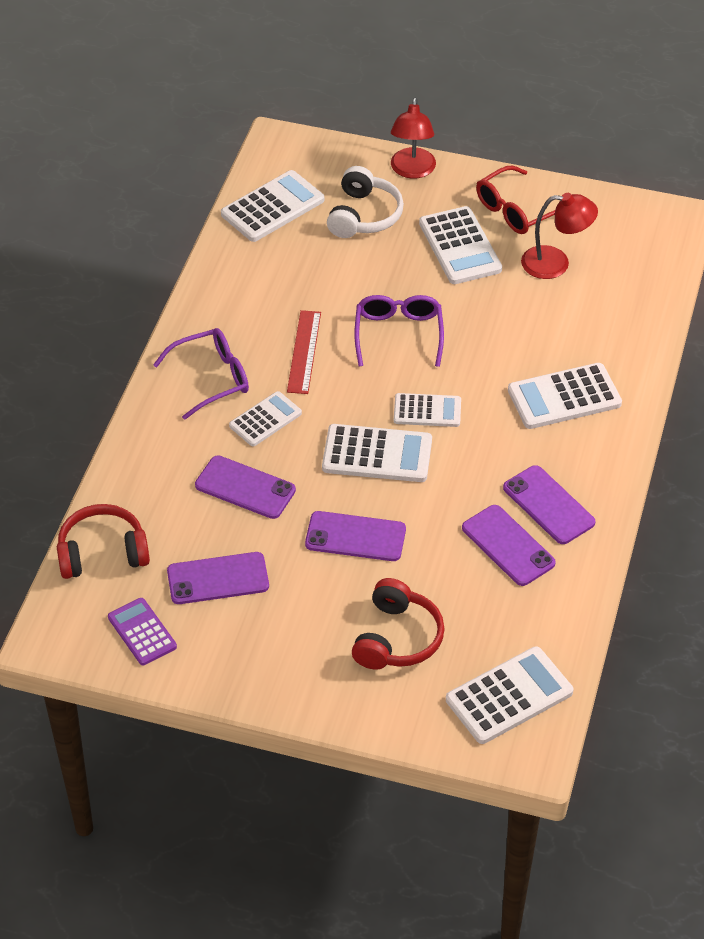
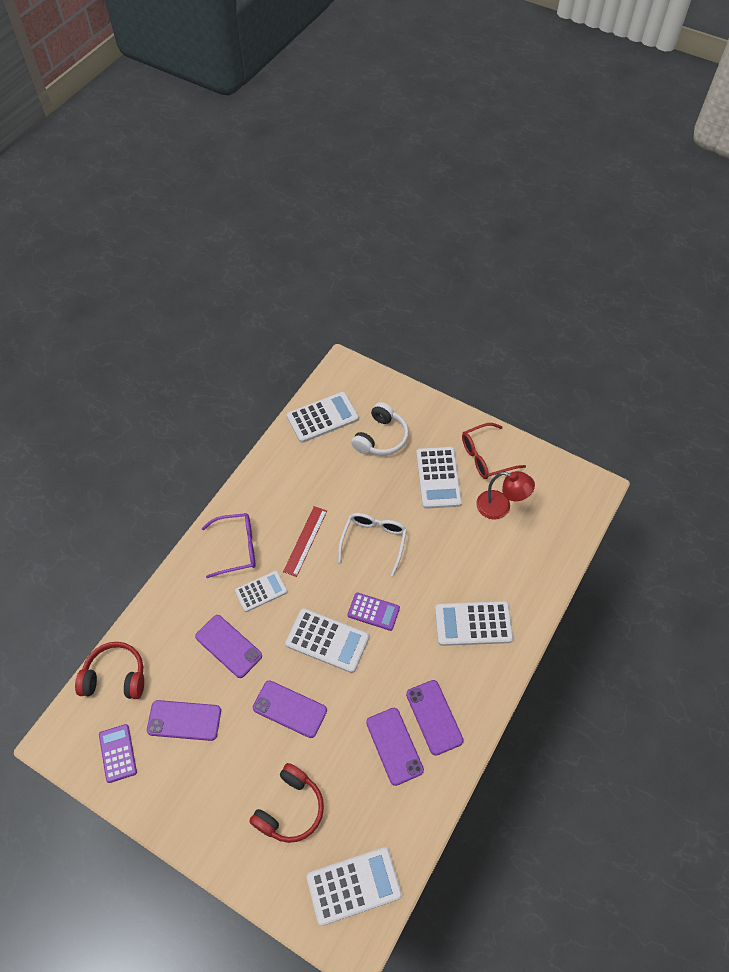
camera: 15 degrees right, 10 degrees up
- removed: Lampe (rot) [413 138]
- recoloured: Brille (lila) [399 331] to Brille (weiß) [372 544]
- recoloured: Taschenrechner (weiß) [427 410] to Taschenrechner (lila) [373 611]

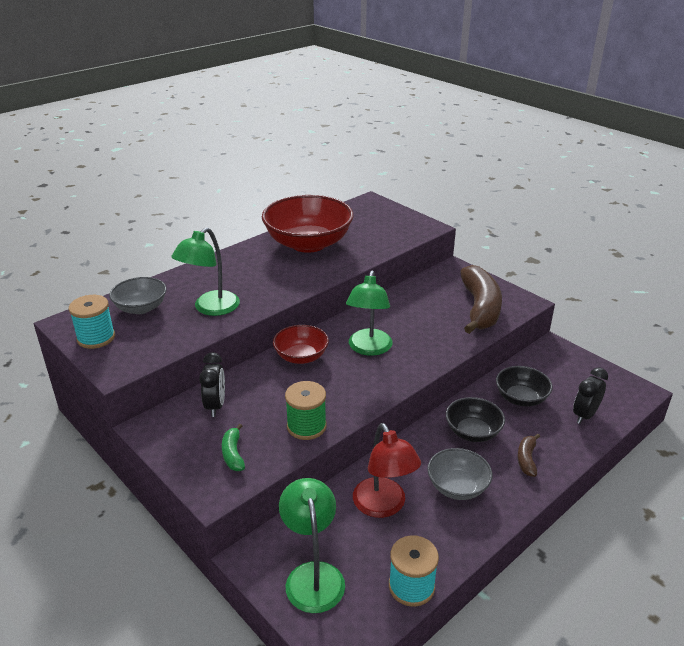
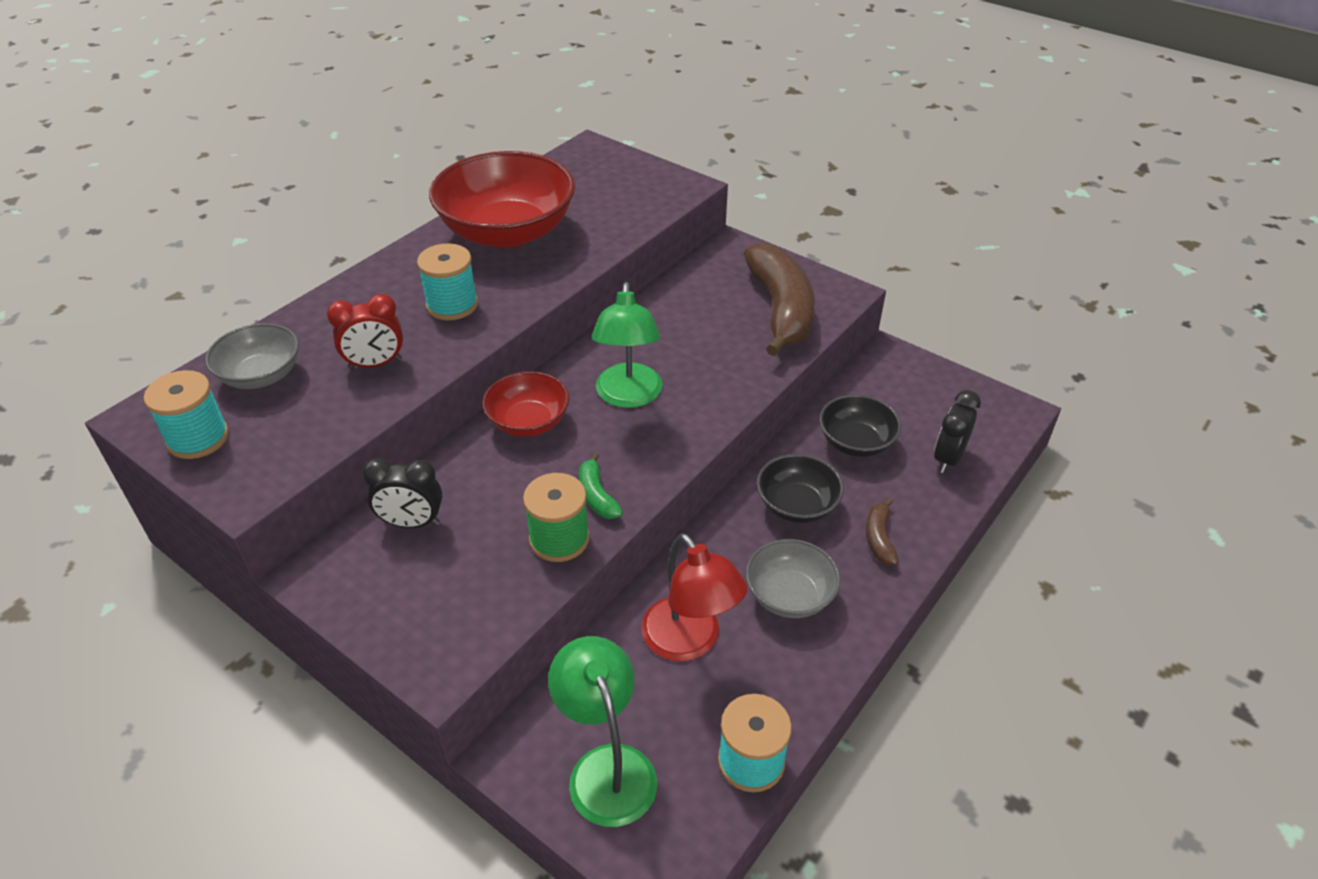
camera: 10 degrees left, 10 degrees up
- added: Garnrolle (türkis) [447 281]
- moved: Banane (grün) [233 447] to [601 485]
- replaced: Lampe (grün) [205 271] to Wecker (rot) [365 331]
- turned: Wecker (schwarz) [212 384] = [402 493] 105 degrees clockwise

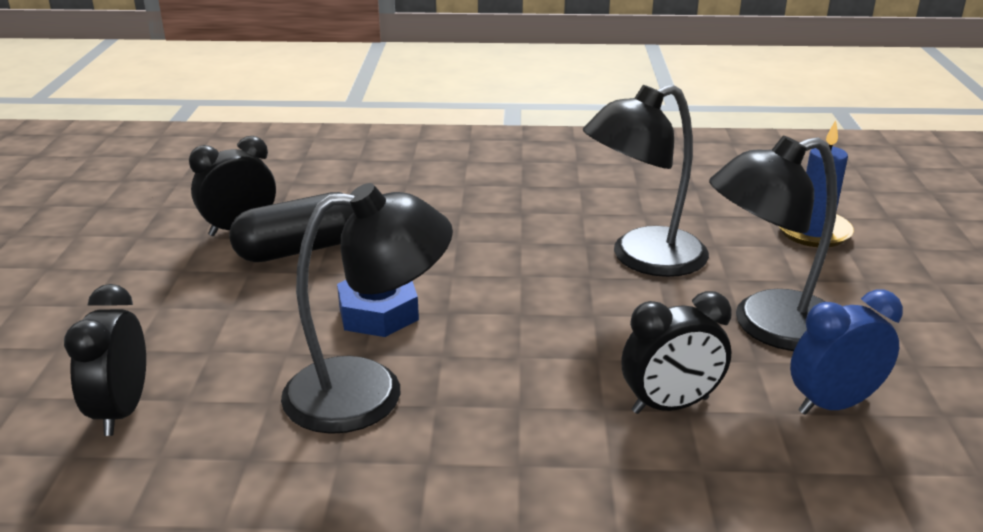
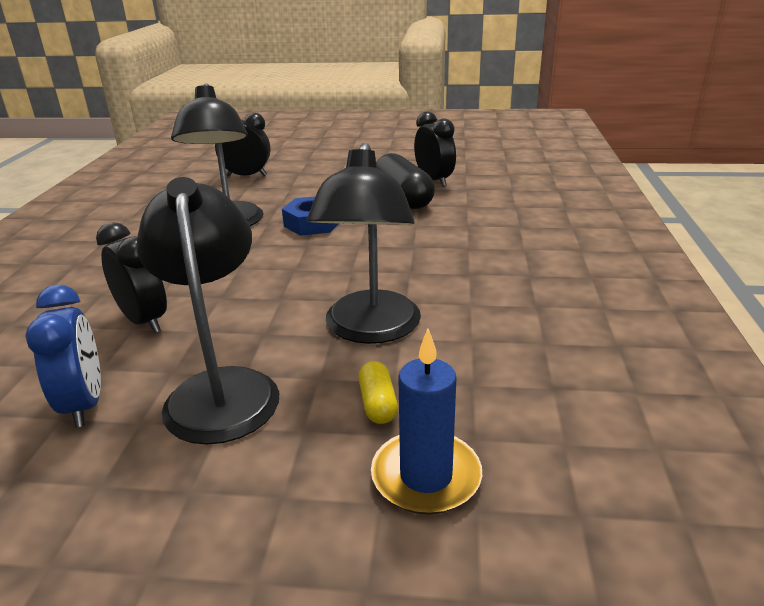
camera: 95 degrees right, 0 degrees up
- added: Kapsel (gelb) [378 392]
- turned: Lampe (schwarz) [646 181] = [364 243] 150 degrees counterclockwise
- turned: Wecker (schwarz) [676 352] = [131 277] 150 degrees clockwise

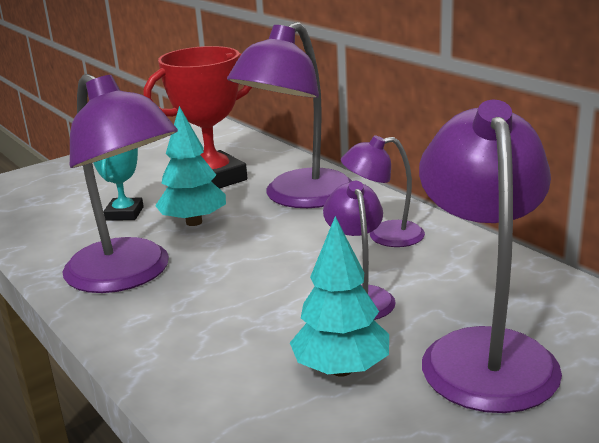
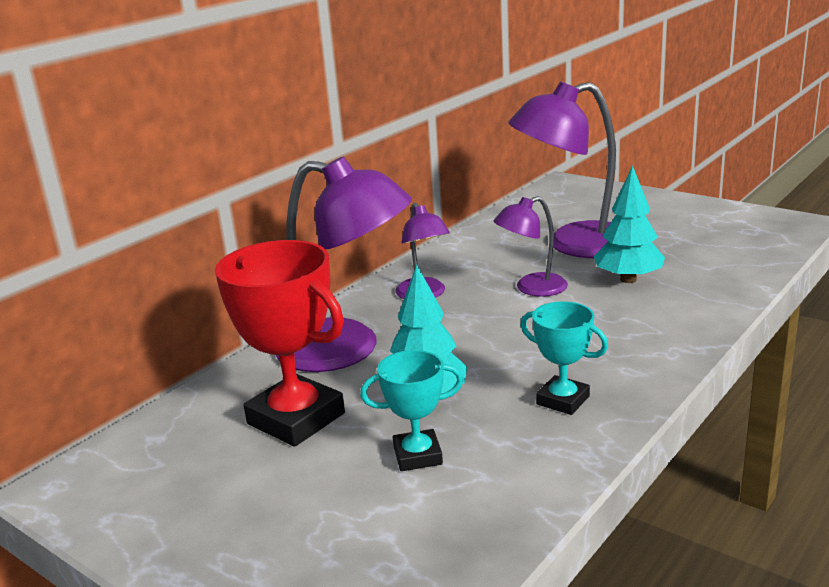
camera: 105 degrees left, 0 degrees up
- replaced: Lampe (lila) [120 183] to Pokal (türkis) [564 358]

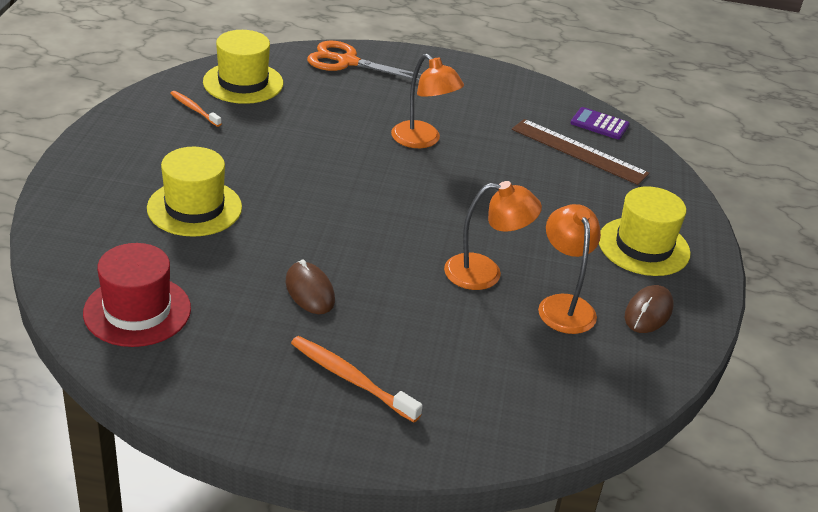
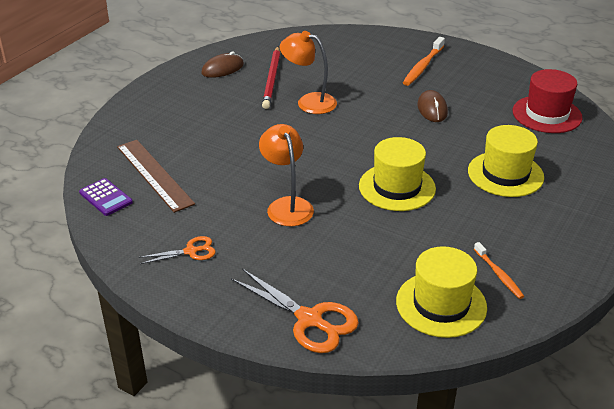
camera: 155 degrees left, 0 degrees up
- added: Schere (orange) [177 250]
- moved: Hut (gelb) [645 231] to [397 174]
- replaced: Lampe (orange) [569 269] to Bleistift (rot) [271 78]
- turned: Zahnbürste (orange) [357 379] = [424 61] 60 degrees clockwise

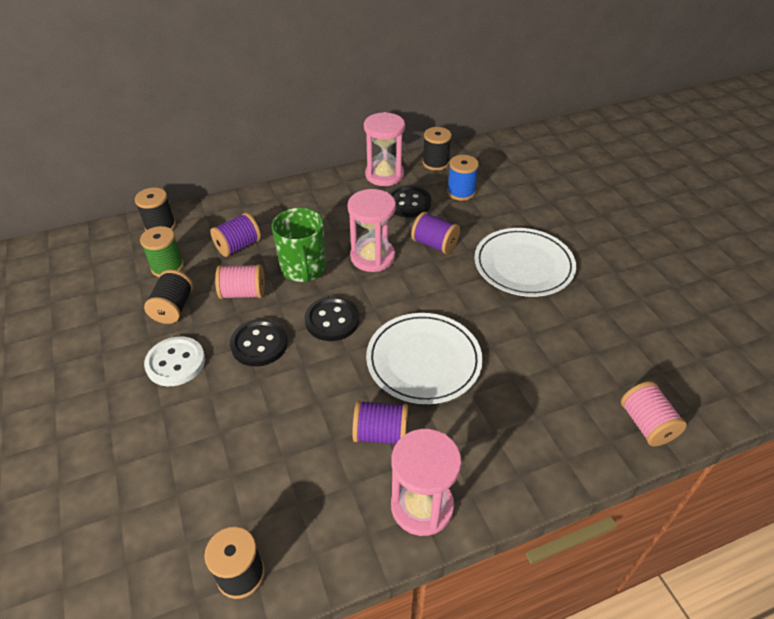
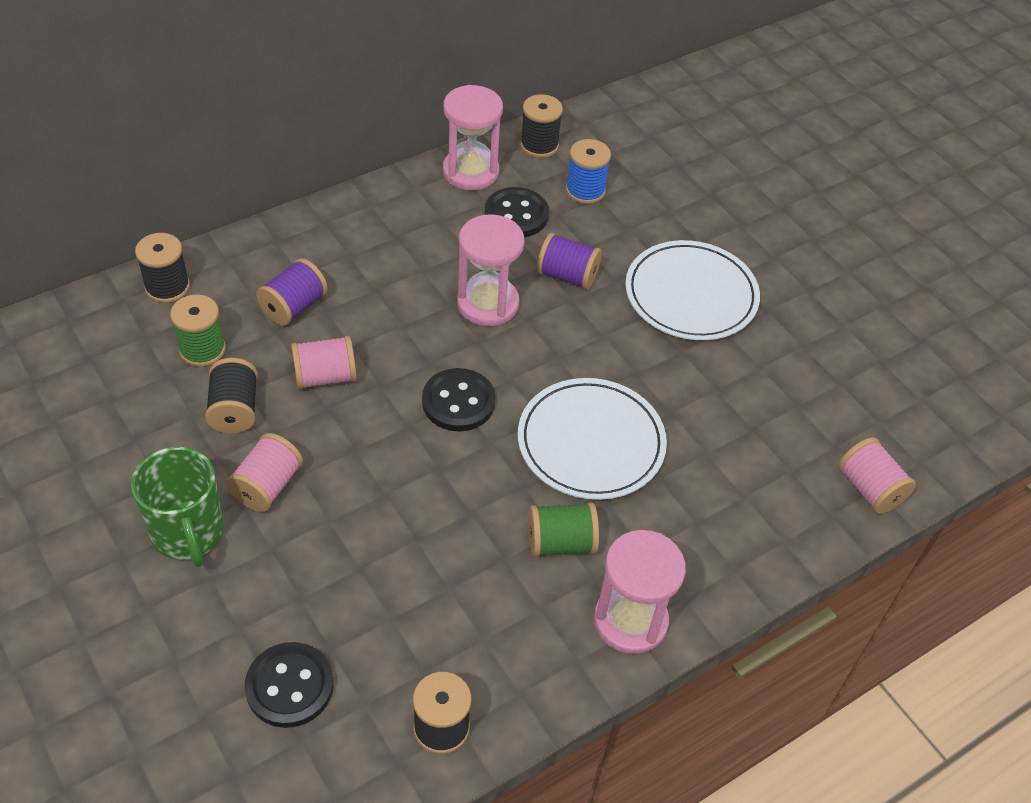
camera: 15 degrees left, 5 degrees up
- moved: Knopf (schwarz) [259 343] to [289 685]
- moved: Tasse (grün) [299 245] to [177 507]
- replaced: Knopf (weiß) [174 361] to Garnrolle (rosa) [264 472]
- recoloured: Garnrolle (lila) [380 422] to Garnrolle (grün) [563 529]

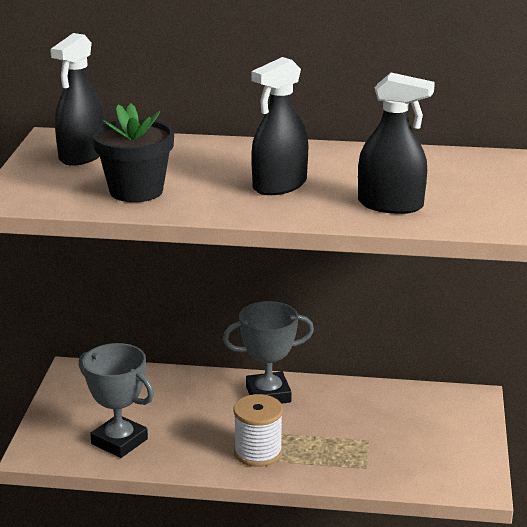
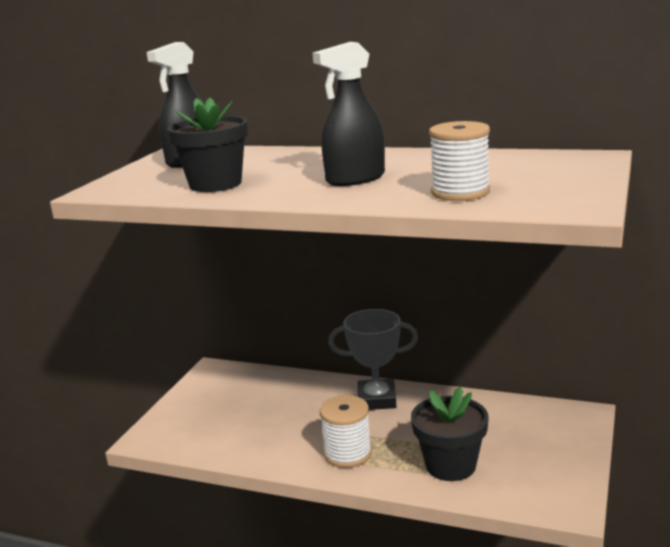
camera: 15 degrees right, 5 degrees down
- removed: Pokal (grau) [116 400]
- added: Blumentopf (schwarz) [450 433]
- replaced: Sprühflasche (schwarz) [396 143] to Garnrolle (weiß) [459 161]

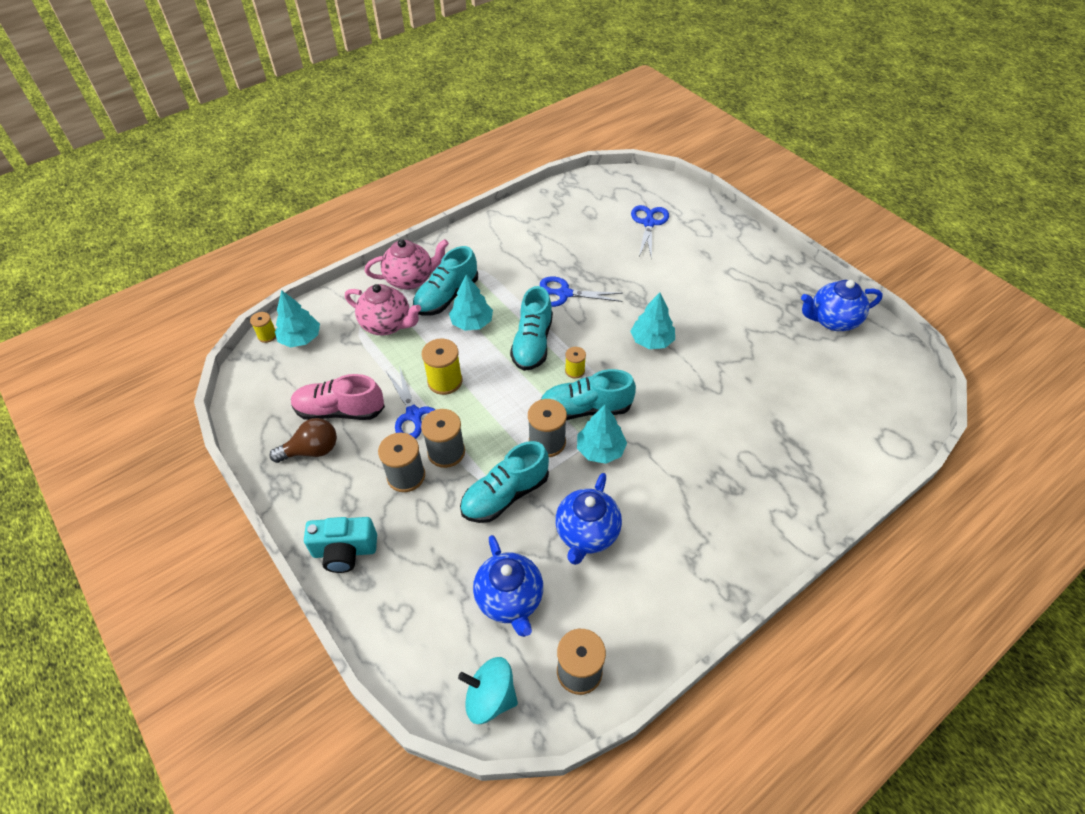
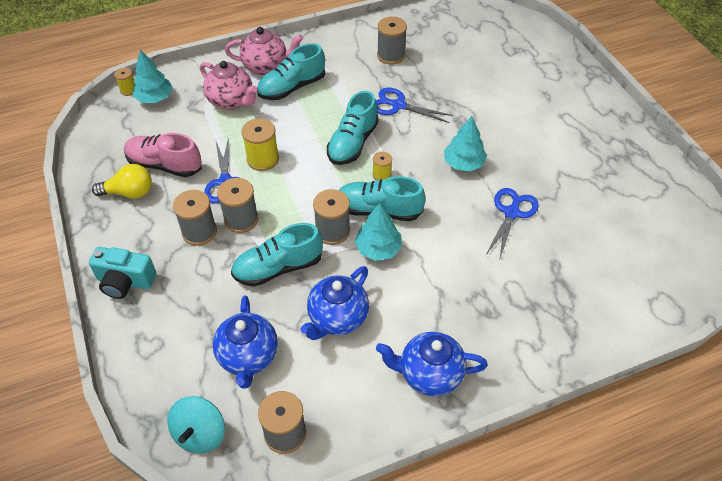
camera: 15 degrees right, 0 degrees up
- removed: Baum (türkis) [471 302]
- added: Garnrolle (grau) [392 41]
- moved: Schere (blau) [650 231] to [512 223]
- moved: Teekanne (blau) [842 305] to [432 364]
- recoloured: Glühbirne (braun) [303 440] to Glühbirne (gelb) [122 181]
- turned: Kreisel (türkis) [488 690] = [196 424] 105 degrees counterclockwise

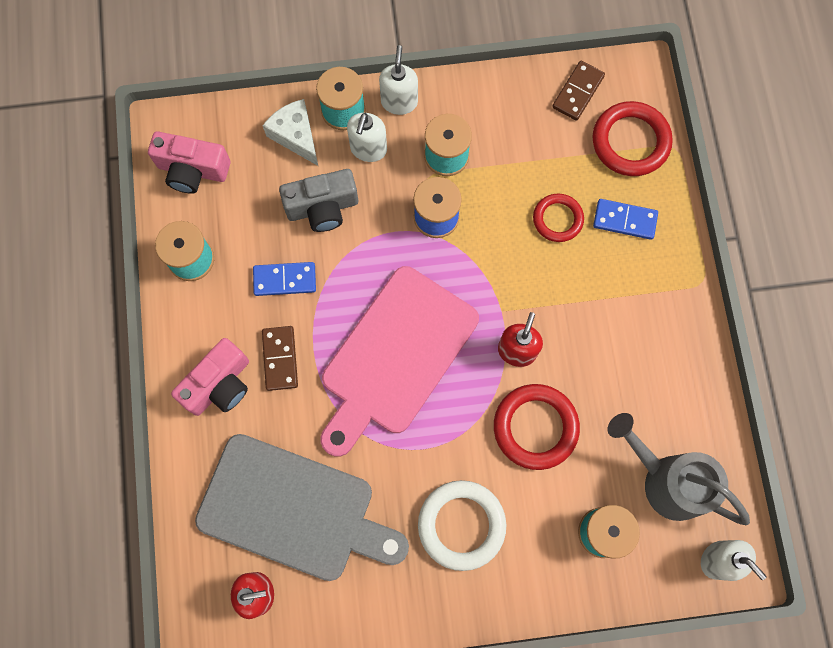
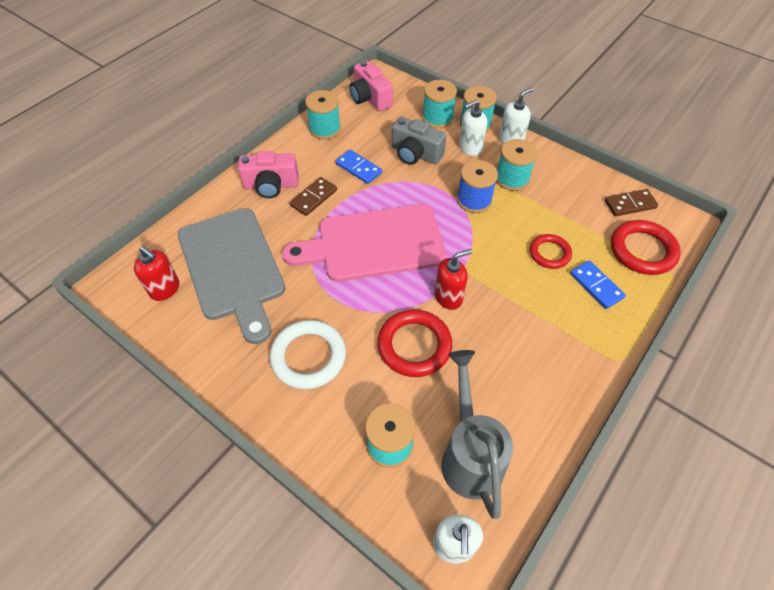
camera: 45 degrees right, 20 degrees down
- replaced: Käse (weiß) [290 132] to Garnrolle (türkis) [439 104]

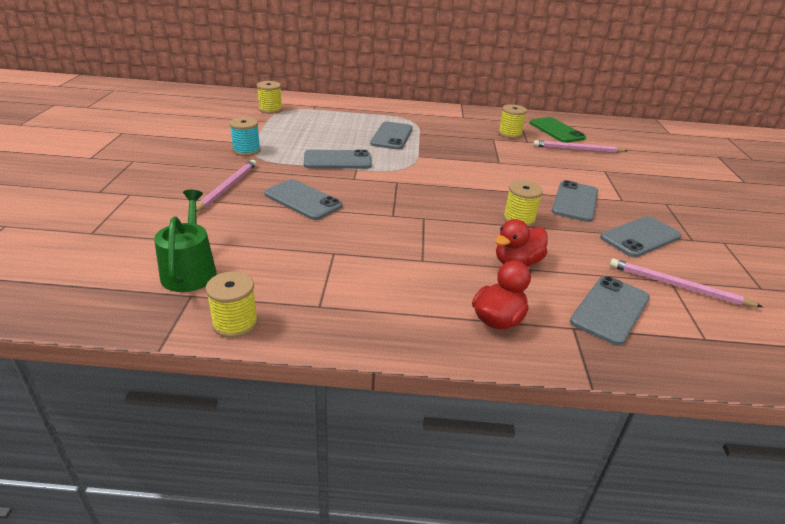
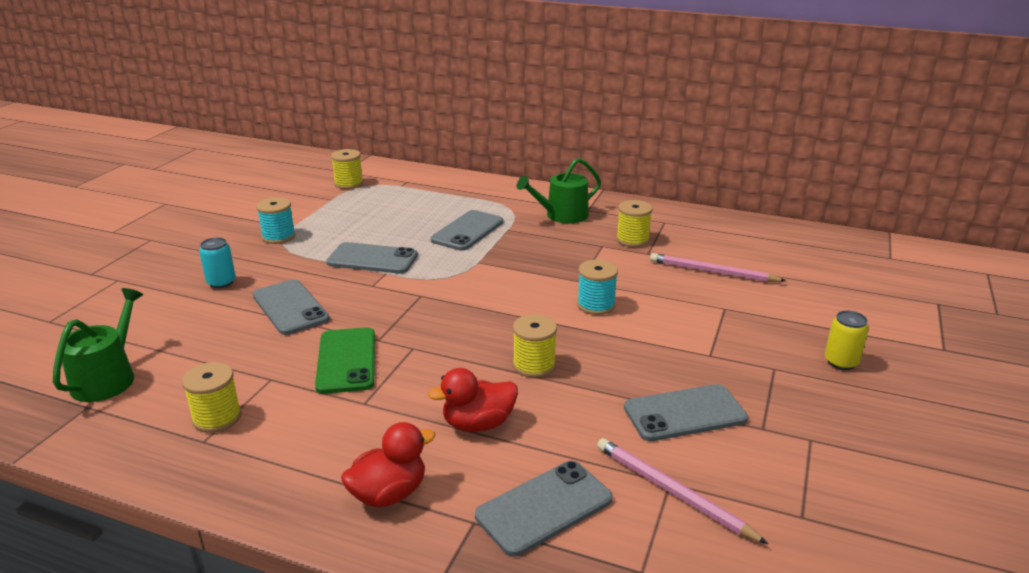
camera: 20 degrees right, 5 degrees down
- removed: Handy (grau) [575 201]
- added: Gießkanne (grün) [559 190]
- added: Garnrolle (türkis) [597 287]
- added: Dose (gelb) [847 340]
- moved: Garnrolle (gelb) [232 304] to [212 397]
- moved: Handy (grün) [557 130] to [345 360]
- replaced: Bleistift (rosa) [226 186] to Dose (türkis) [217 262]

